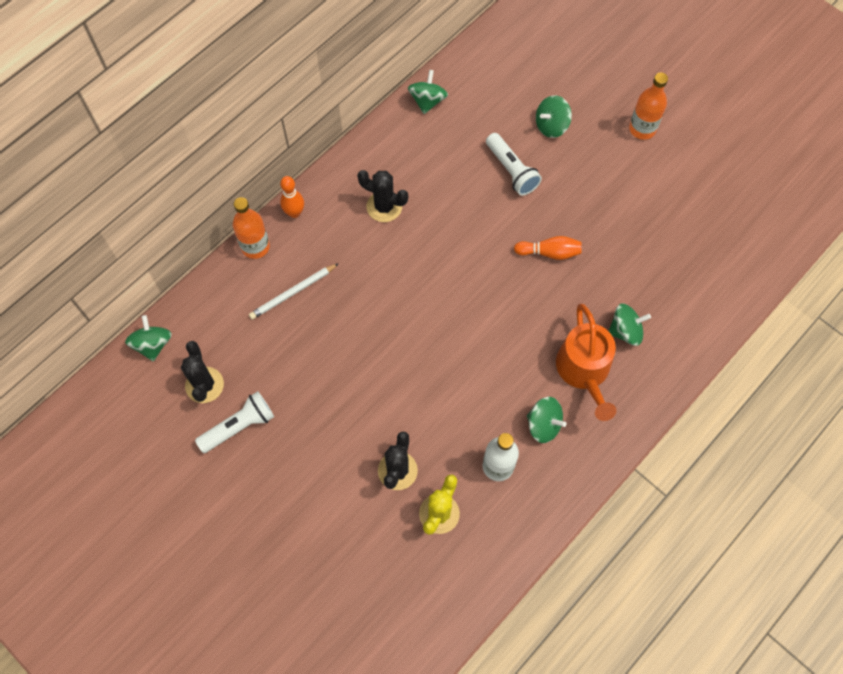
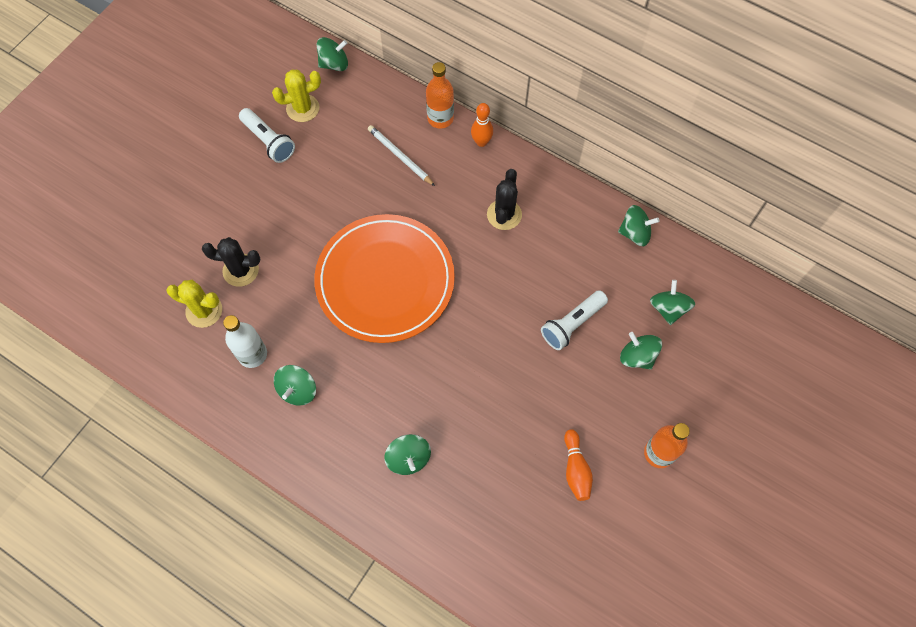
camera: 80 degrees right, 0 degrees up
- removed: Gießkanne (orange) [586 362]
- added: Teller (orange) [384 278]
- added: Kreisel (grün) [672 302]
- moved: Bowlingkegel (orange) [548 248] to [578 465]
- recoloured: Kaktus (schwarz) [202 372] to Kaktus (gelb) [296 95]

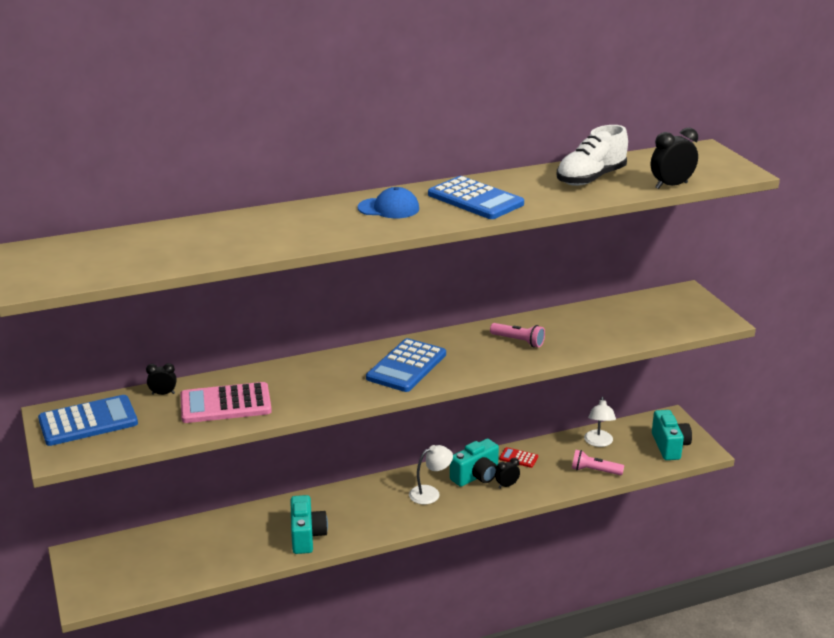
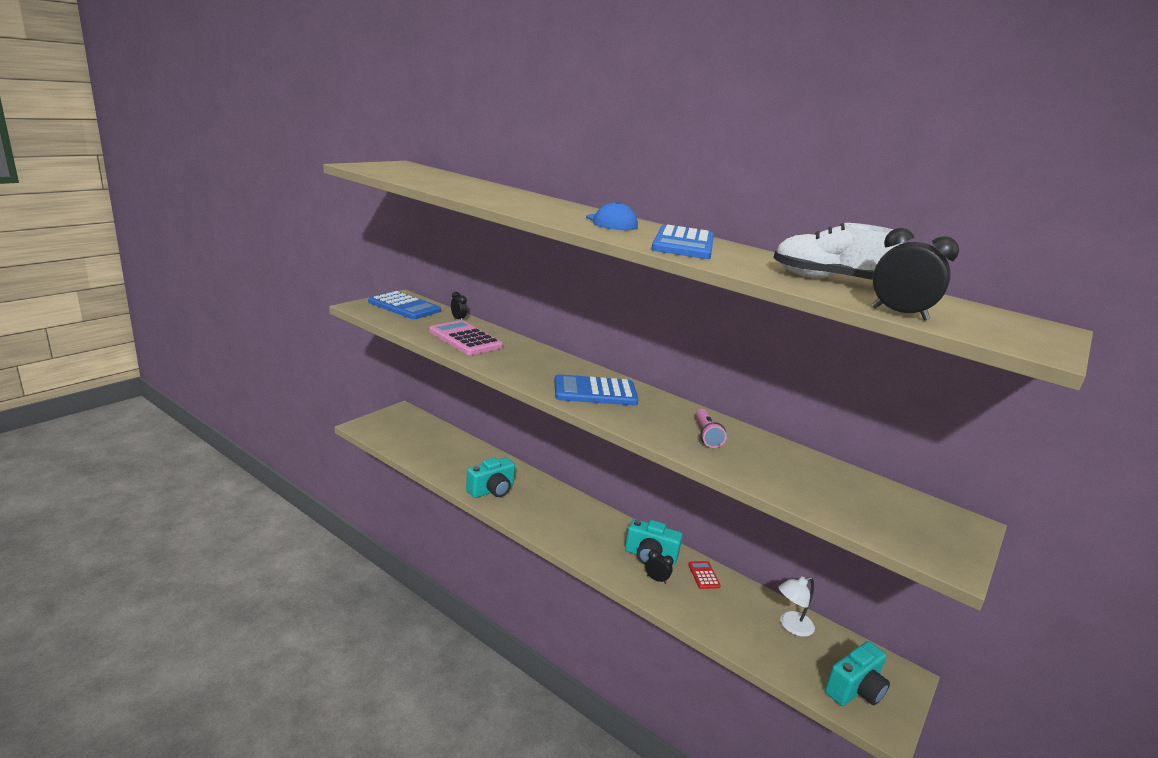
camera: 55 degrees right, 5 degrees down
- removed: Lampe (weiß) [431 475]
- removed: Taschenlampe (rosa) [598 462]

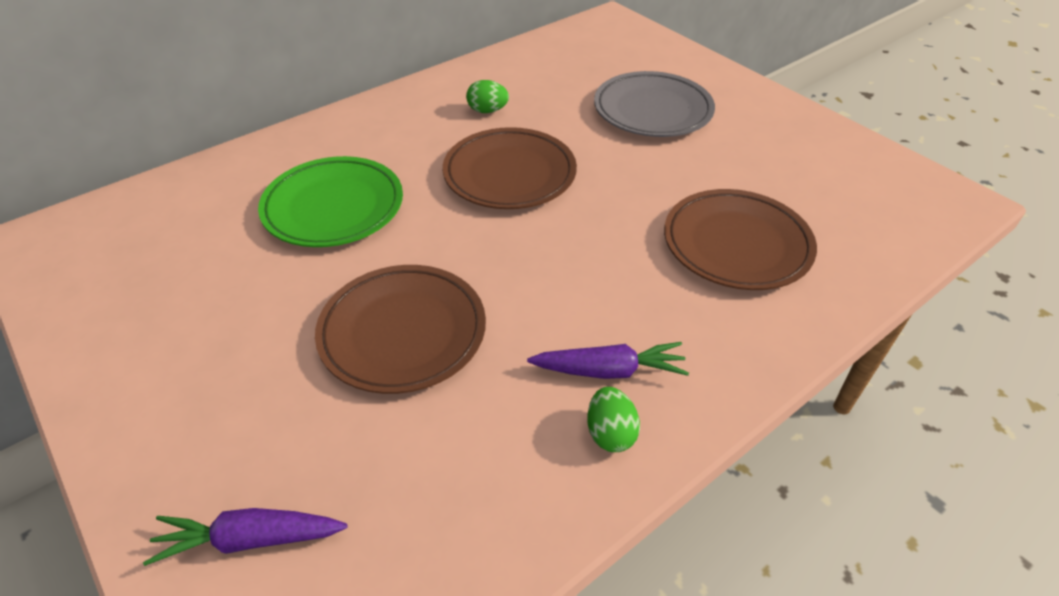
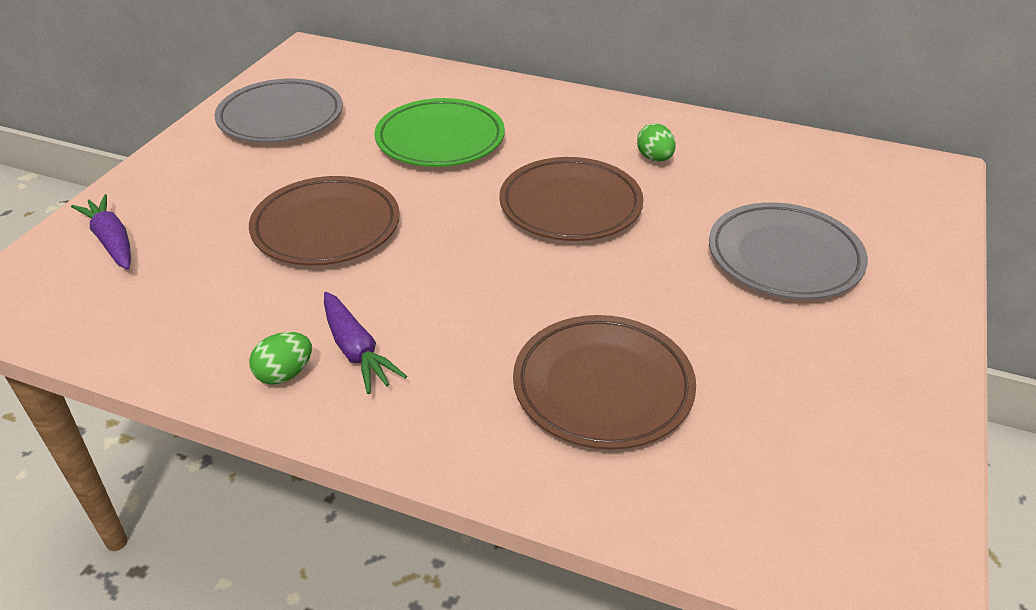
camera: 60 degrees right, 5 degrees down
- added: Teller (grau) [278 111]

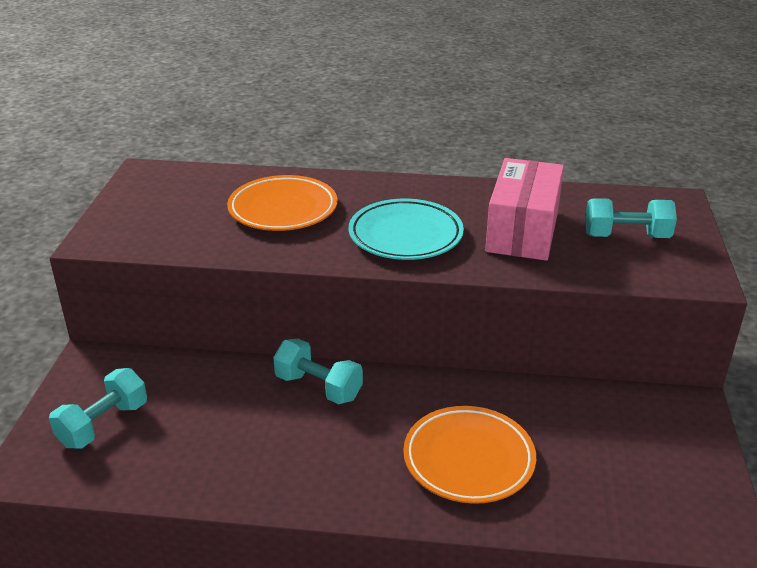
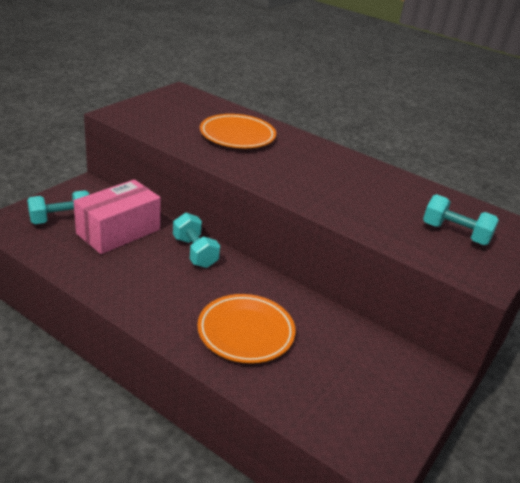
camera: 25 degrees right, 0 degrees up
- removed: Teller (türkis) [406 229]
- moved: Schachtel (rosa) [524 209] to [117 216]

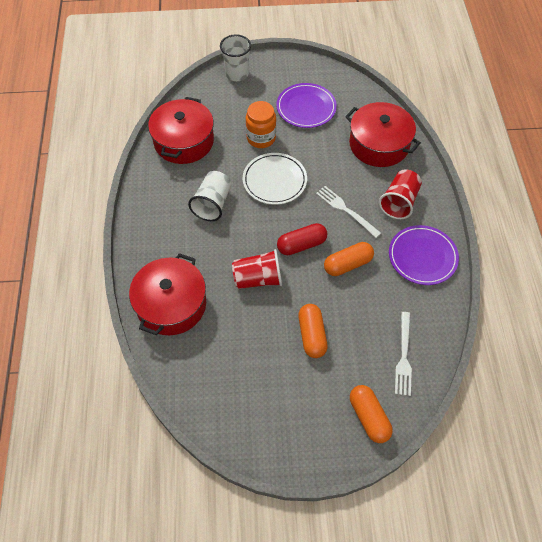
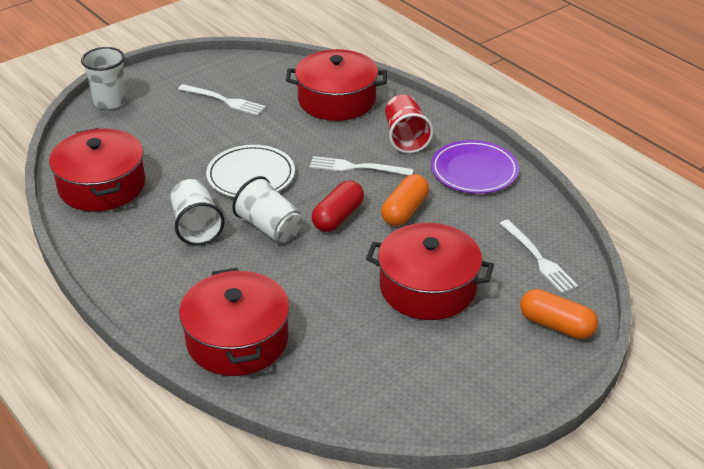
camera: 35 degrees left, 20 degrees down
- removed: Becher (rot) [257 269]
- removed: Einmachglas (orange) [261 124]
- added: Becher (weiß) [267 209]
- replaced: Teller (lila) [306 105] to Gabel (weiß) [222 100]
- replaced: Kapsel (orange) [313 331] to Kochtopf (rot) [430 271]

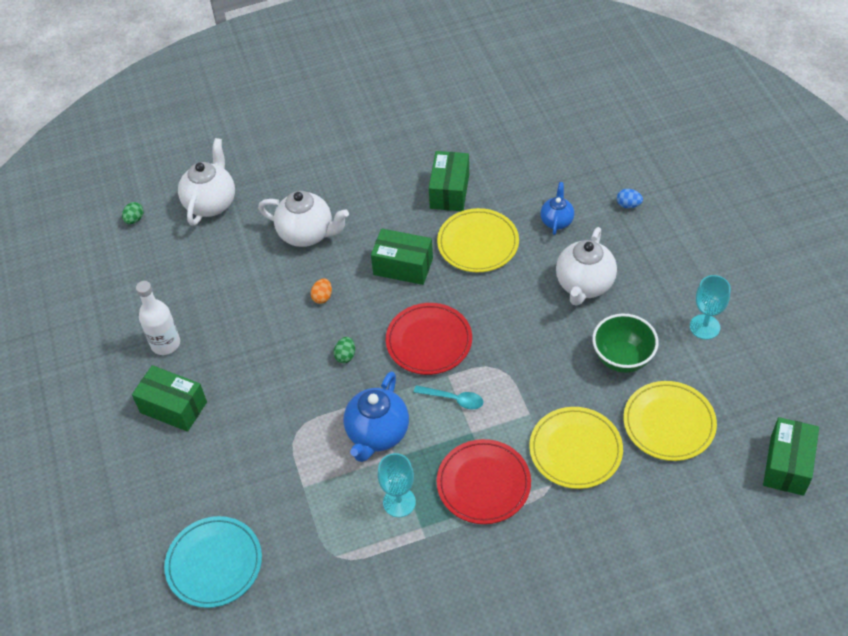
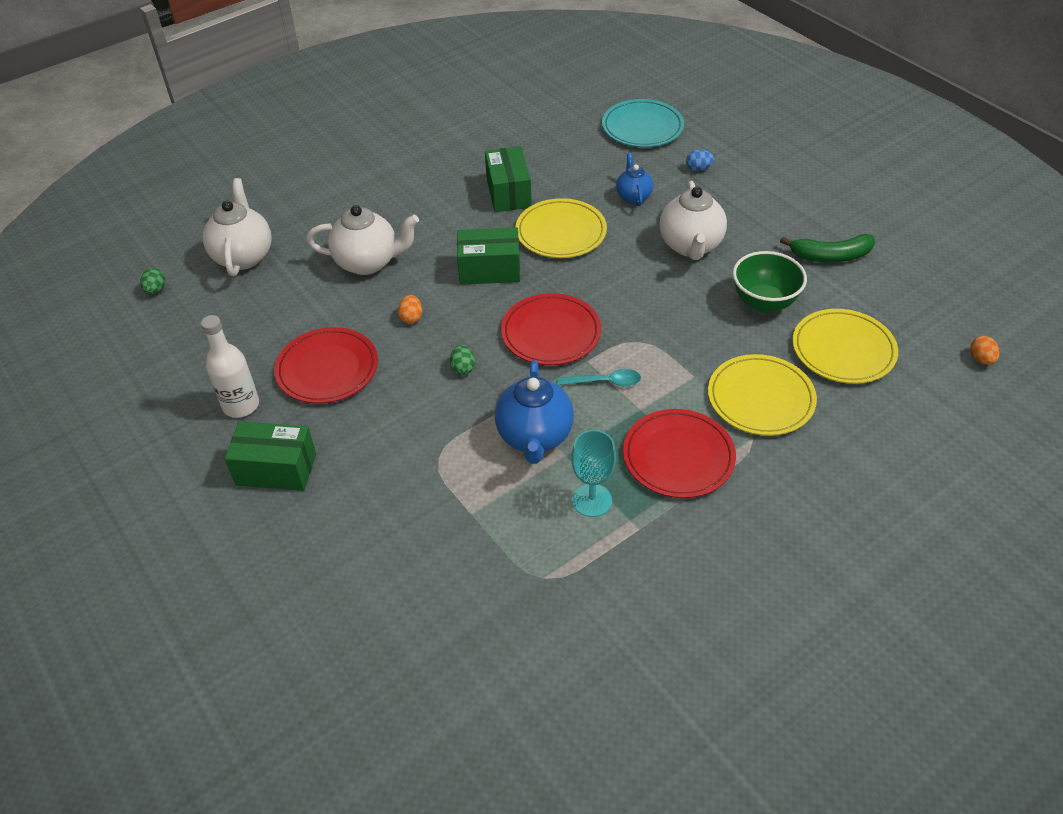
camera: 20 degrees left, 5 degrees down
- added: Teller (rot) [326 365]
- moved: Teller (türkis) [213 562] to [643 123]
- replaced: Kelch (türkis) [710 307] to Banane (grün) [827 248]
- replaced: Schachtel (grün) [791 456] to Ei (orange) [984 350]

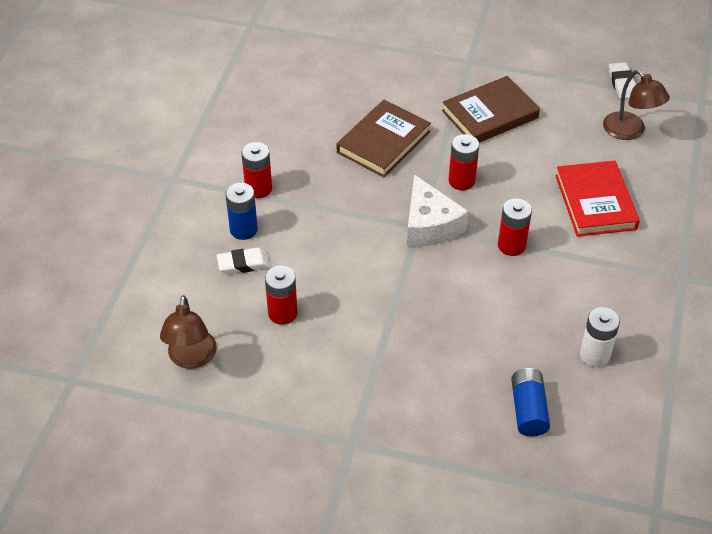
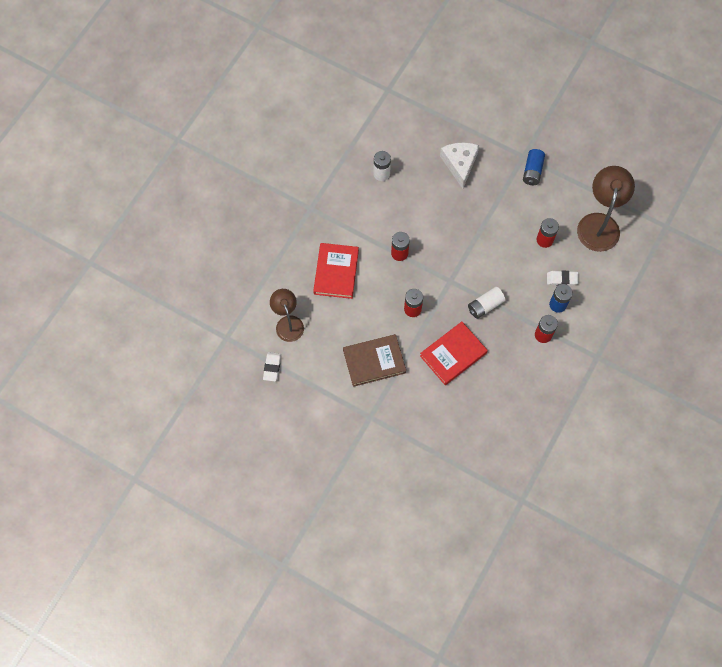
camera: 165 degrees left, 20 degrees up
- added: Batterie (weiß) [486 303]
- moved: Käse (weiß) [438 210] to [459 165]
- moved: Batterie (blau) [530 402] to [534 167]
- recoloured: Buch (braun) [384 138] to Buch (rot) [454 353]
- resized: Lampe (braun) [188 332] = [606 209] x1.57

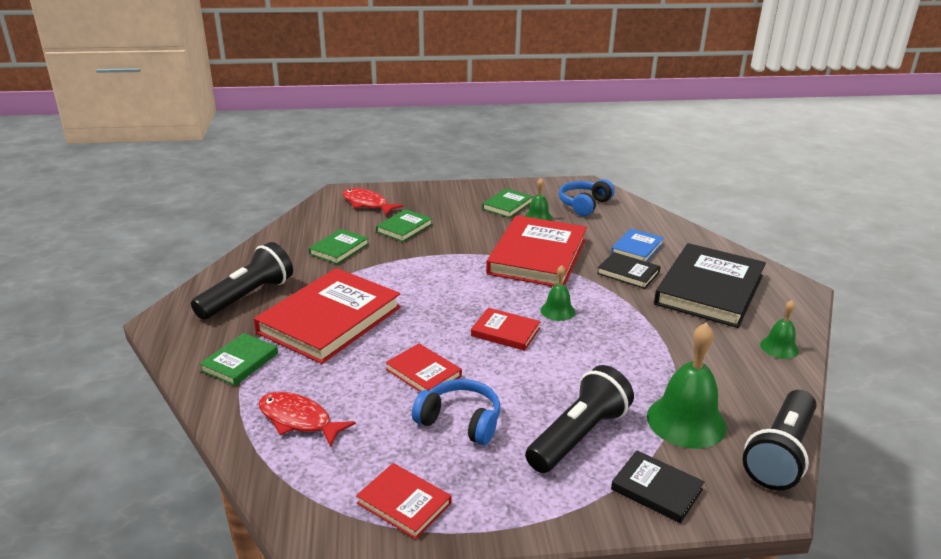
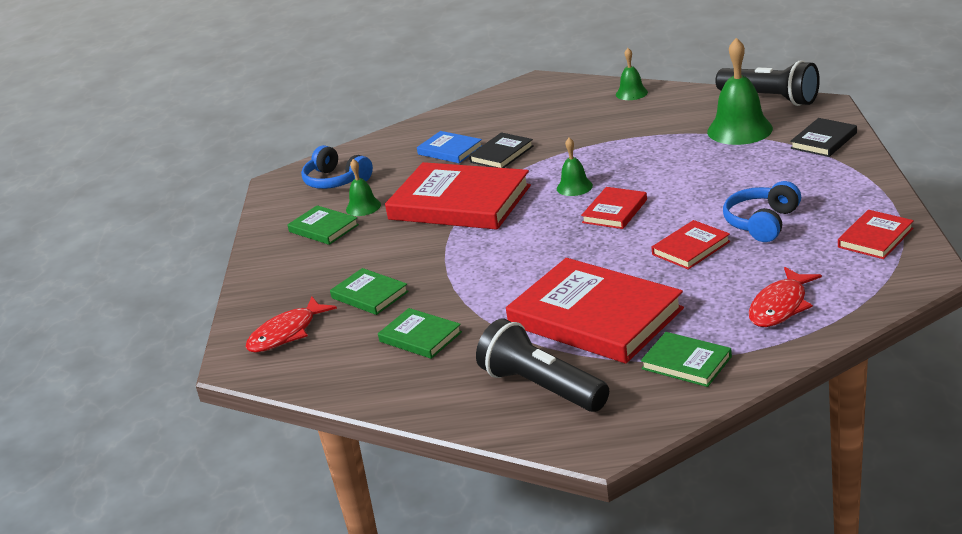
camera: 80 degrees left, 0 degrees up
- removed: Taschenlampe (schwarz) [579 419]
- removed: Buch (schwarz) [710 285]

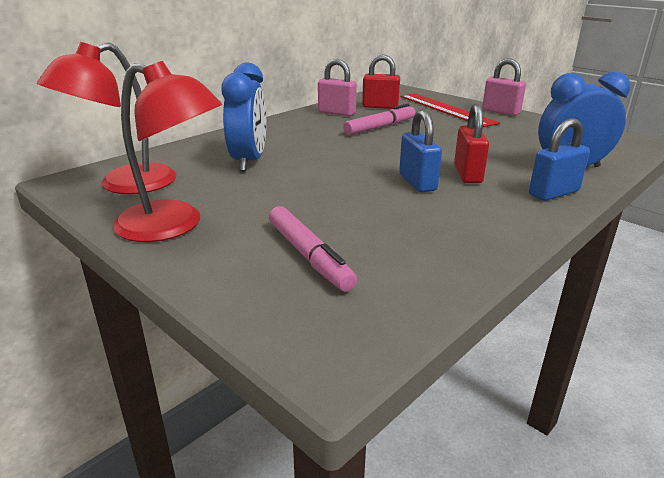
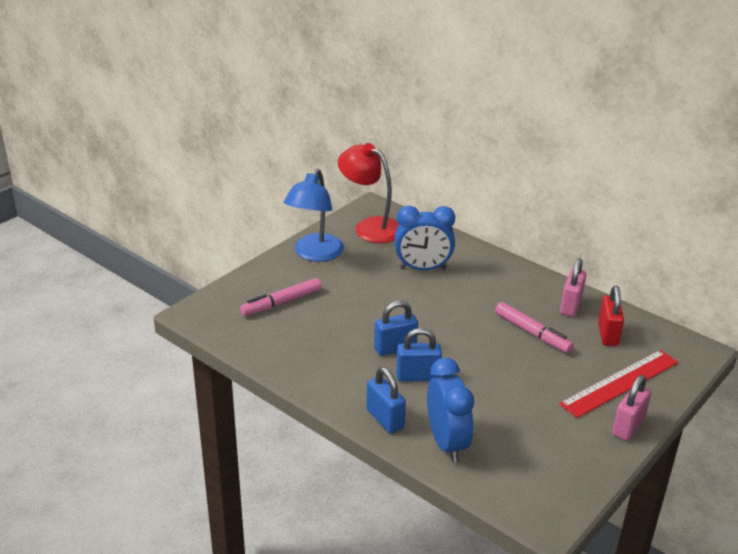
camera: 85 degrees right, 5 degrees up
- recoloured: Lampe (rot) [167 151] to Lampe (blau) [314 215]
- recoloured: Vorhängeschloss (rot) [471 143] to Vorhängeschloss (blau) [419 355]

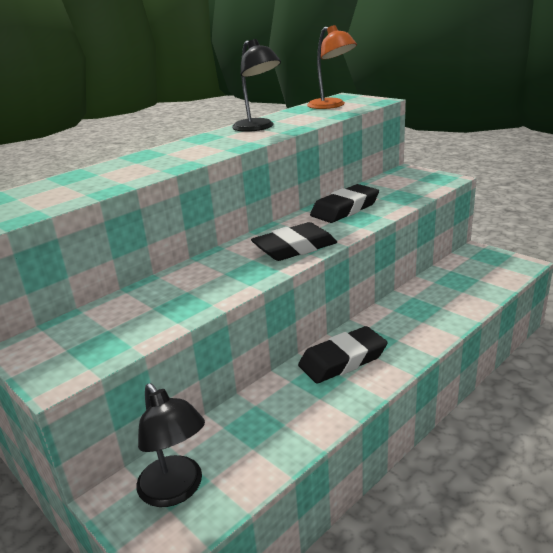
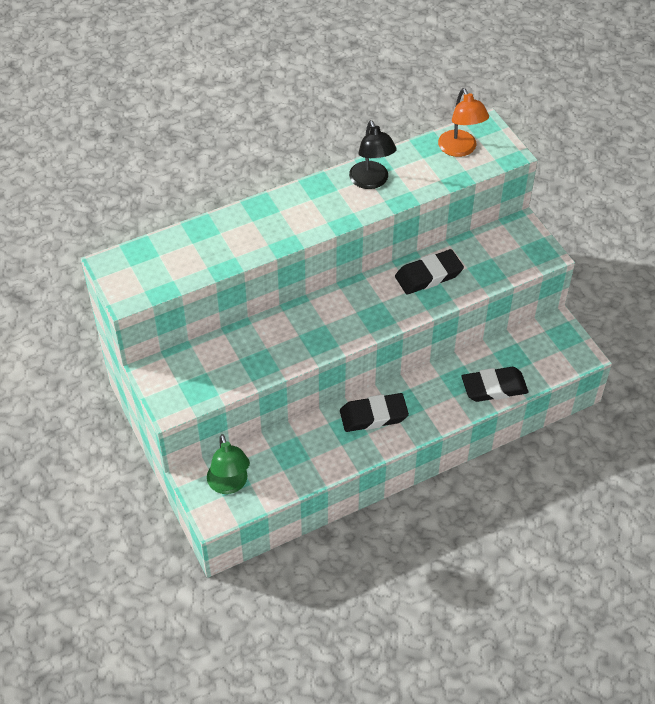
camera: 15 degrees right, 25 degrees up
- moved: Radiergummi (schwarz) [294 241] to [495 384]
- recoloured: Lampe (schwarz) [170 445] to Lampe (grün) [228 464]

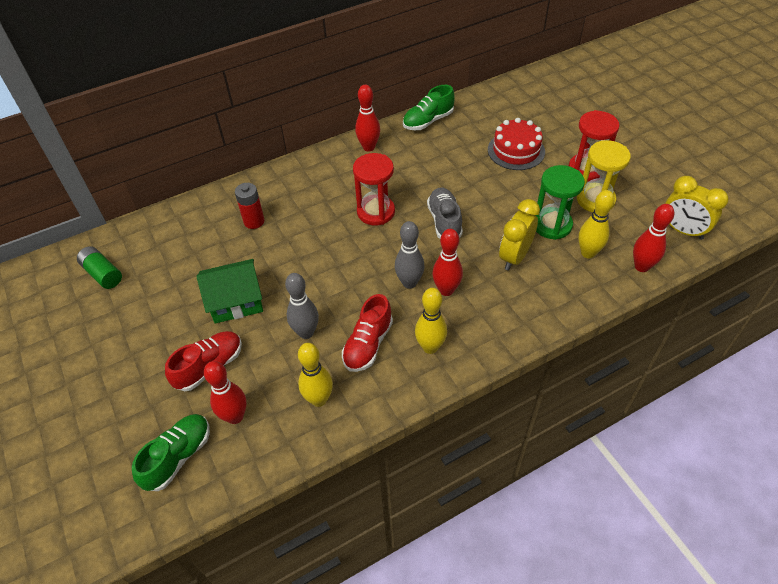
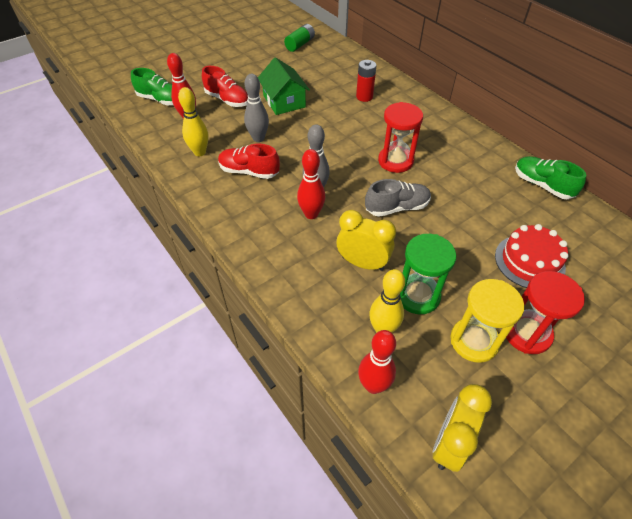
camera: 80 degrees right, 0 degrees up
- removed: Bowlingkegel (rot) [367 118]
- removed: Bowlingkegel (gelb) [431 321]

